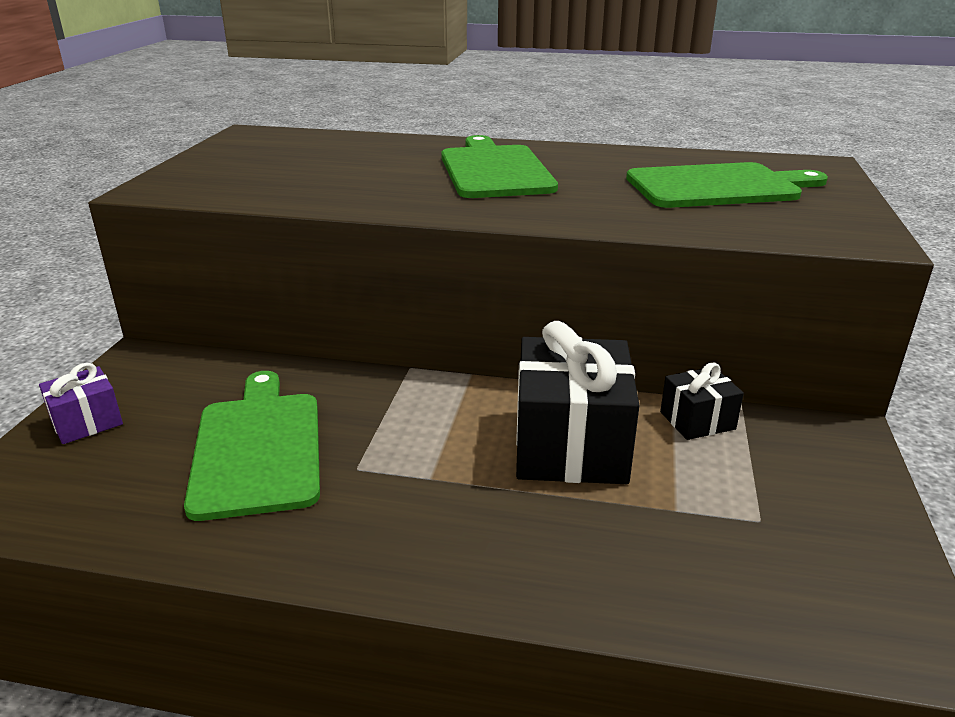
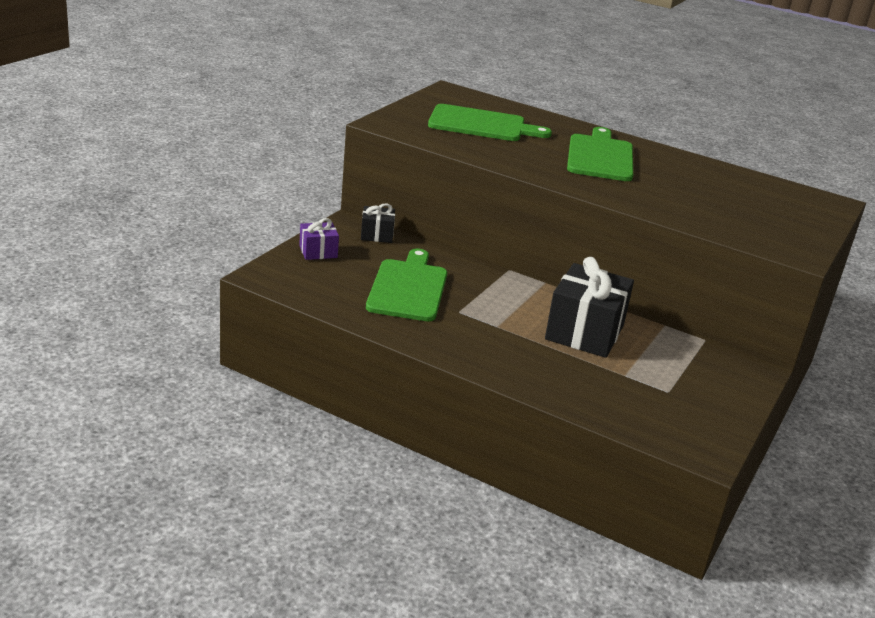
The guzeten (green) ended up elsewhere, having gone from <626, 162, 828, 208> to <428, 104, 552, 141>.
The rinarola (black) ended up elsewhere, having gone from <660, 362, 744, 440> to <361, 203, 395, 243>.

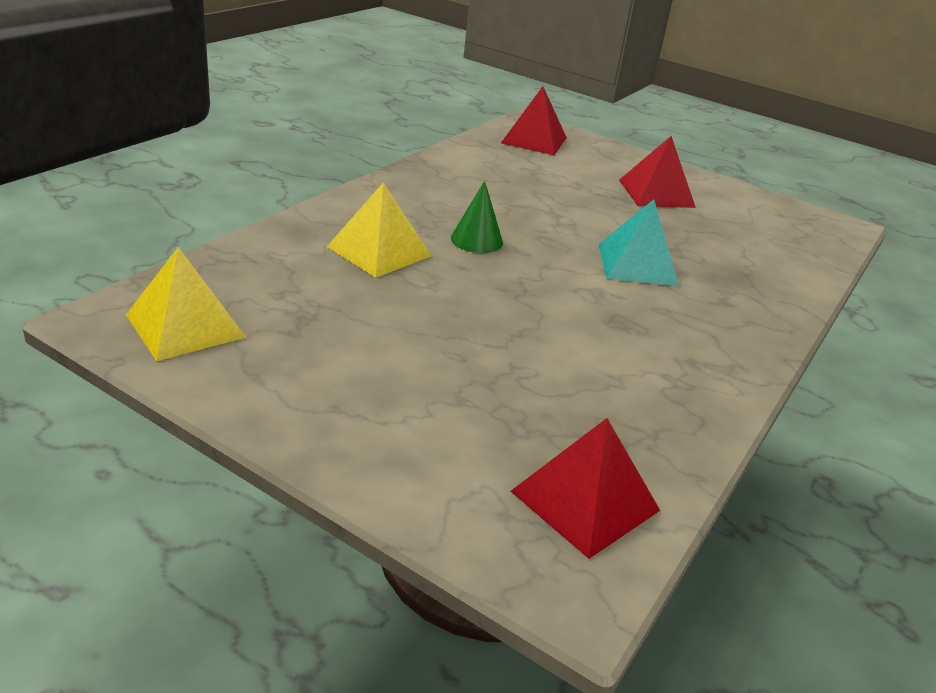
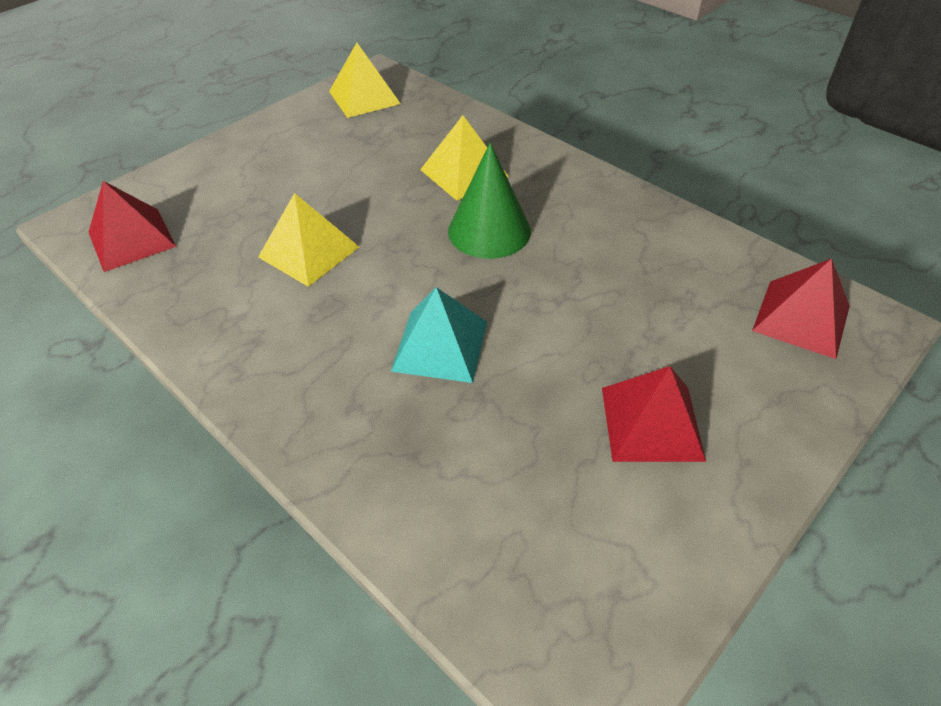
The second view gained the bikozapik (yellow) at <258, 193, 359, 287>.
The size of the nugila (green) at <451, 181, 503, 253> changed by a factor of 1.59.

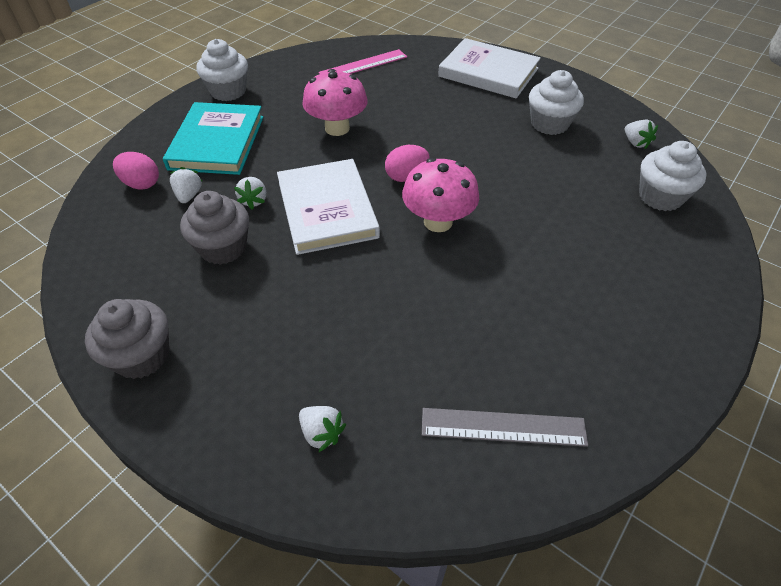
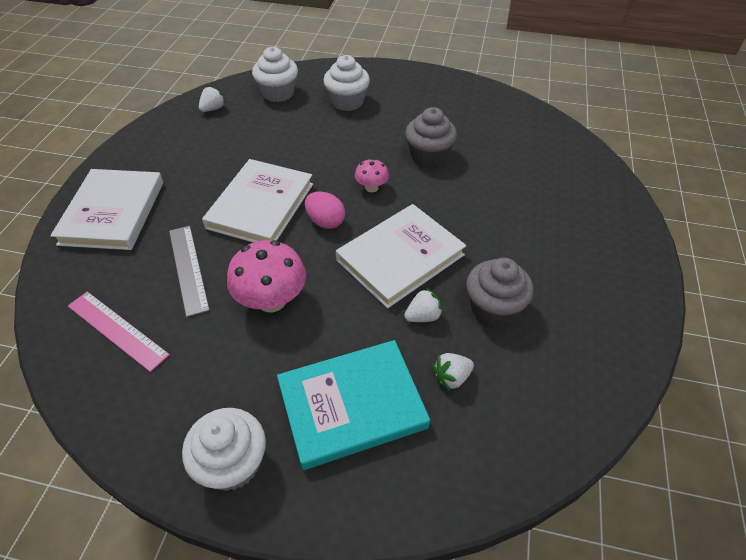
The second view lost the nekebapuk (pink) at <113, 152, 159, 190>.
The second view lost the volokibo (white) at <299, 406, 346, 452>.
The second view gained the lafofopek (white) at <202, 159, 313, 243>.
The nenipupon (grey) ended up elsewhere, having gone from <85, 299, 169, 379> to <405, 107, 457, 167>.
The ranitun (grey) ended up elsewhere, having gone from <422, 408, 588, 447> to <169, 226, 210, 317>.
The nenipupon (white) ended up elsewhere, having gone from <529, 70, 584, 135> to <323, 55, 370, 111>.
The size of the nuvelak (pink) at <402, 158, 479, 232> changed by a factor of 0.54.

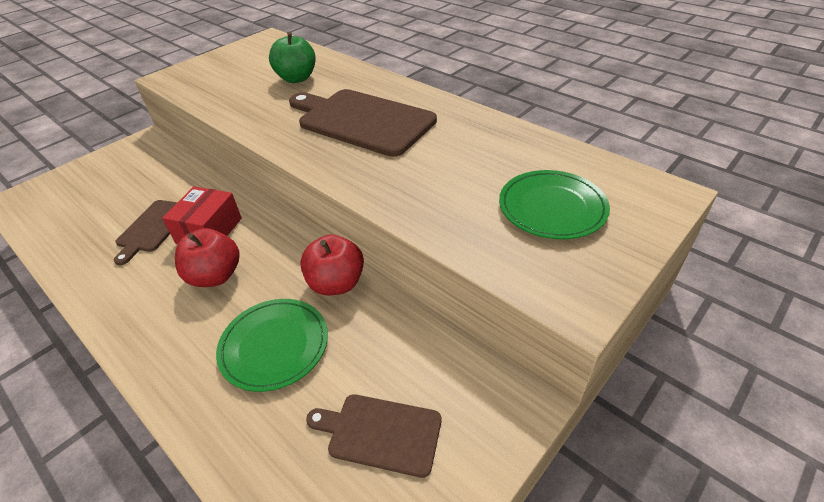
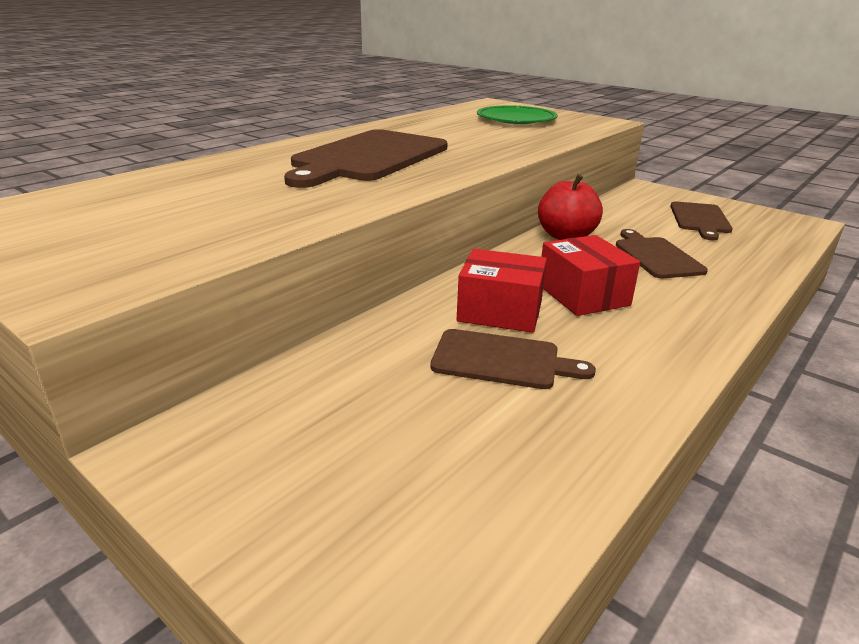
The second view lost the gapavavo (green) at <269, 32, 316, 83>.
Where the gapavavo (red) stood at <175, 228, 240, 287>, the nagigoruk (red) came to stand at <541, 235, 640, 316>.
Where the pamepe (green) stood at <216, 299, 328, 392>, the guzeten (brown) came to stand at <616, 229, 708, 278>.

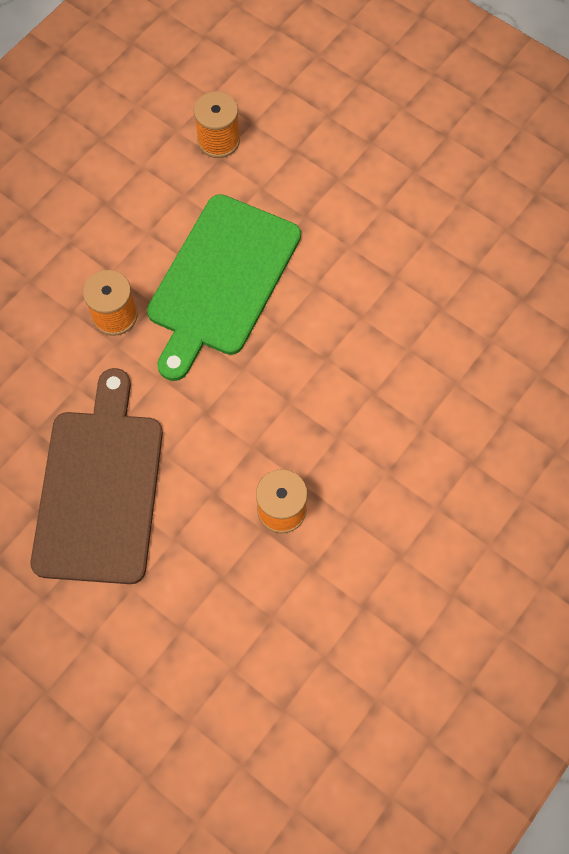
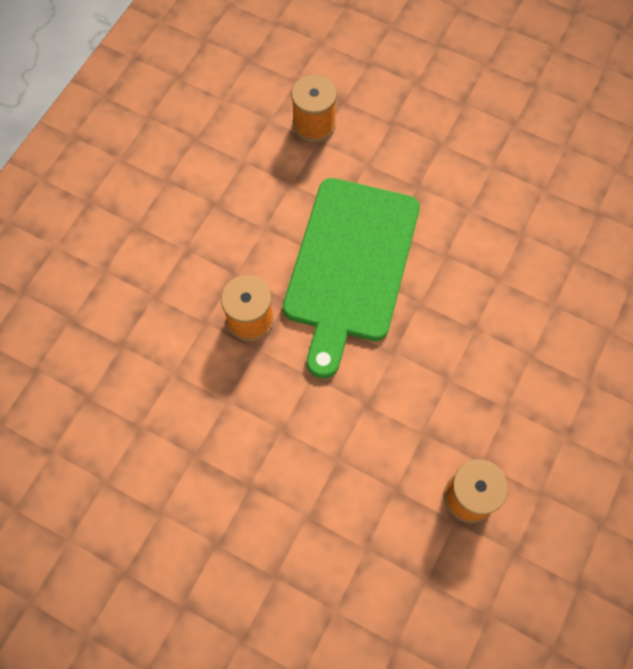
The second view lost the guzeten (brown) at <30, 368, 163, 584>.

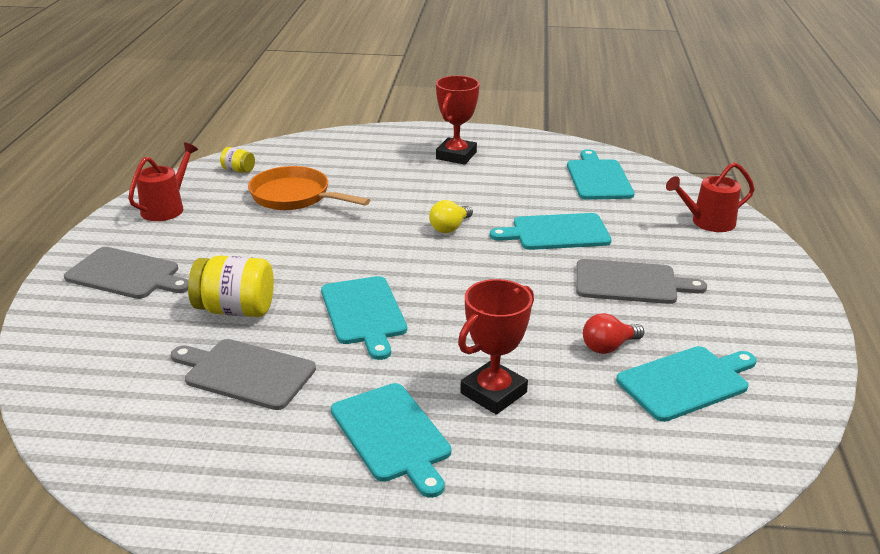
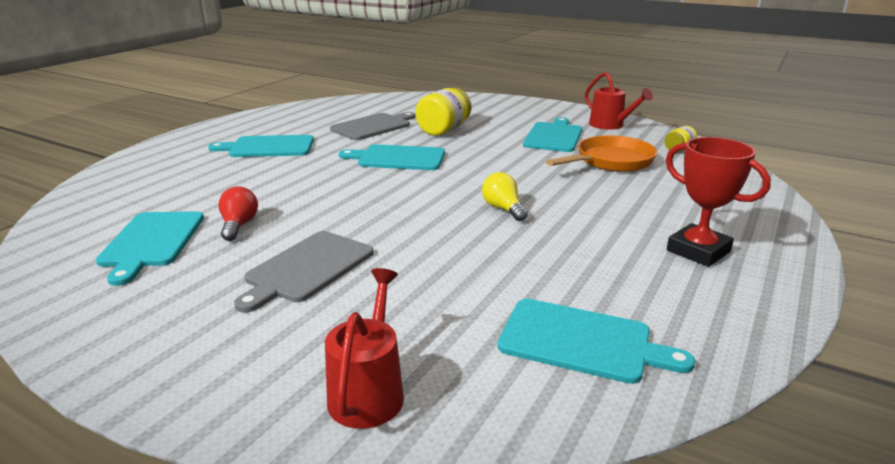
The second view lost the guzeten (grey) at <64, 247, 188, 299>.
The second view lost the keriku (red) at <458, 279, 534, 414>.
The guzeten (turquoise) ended up elsewhere, having gone from <490, 213, 612, 250> to <523, 117, 582, 152>.

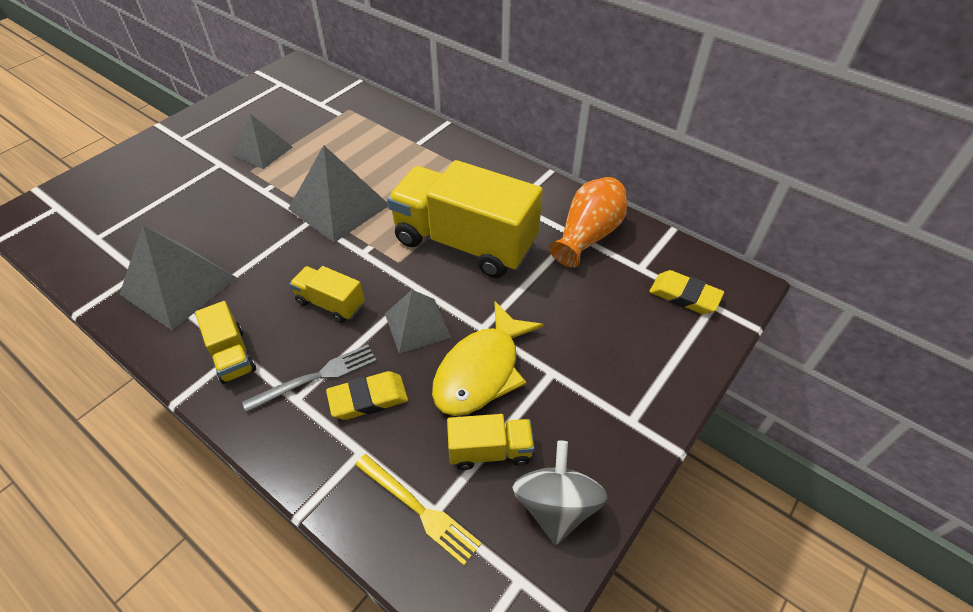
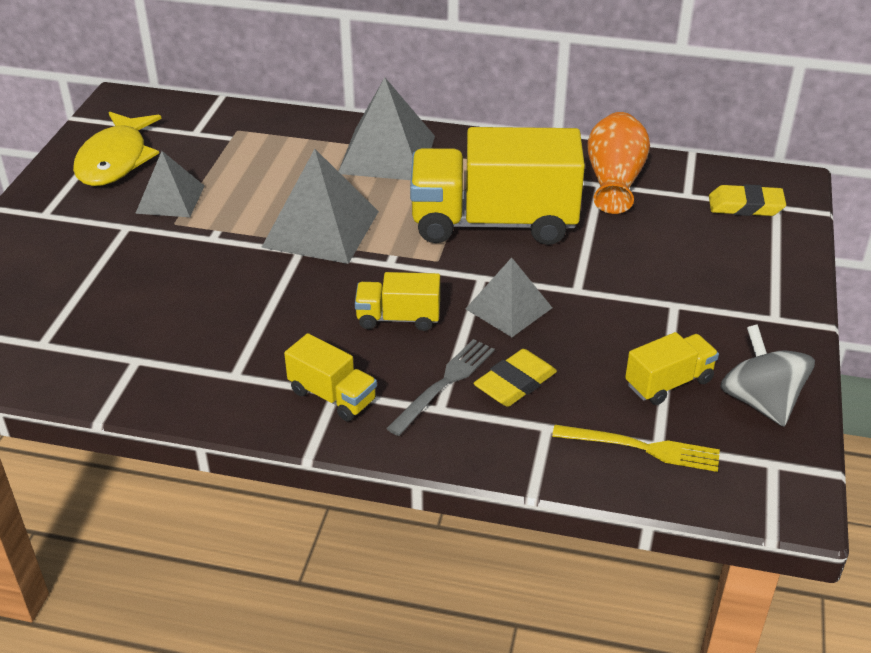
The bikozapik (grey) ended up elsewhere, having gone from <120, 225, 237, 330> to <338, 77, 435, 180>.
The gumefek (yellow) ended up elsewhere, having gone from <432, 301, 544, 416> to <73, 111, 162, 186>.

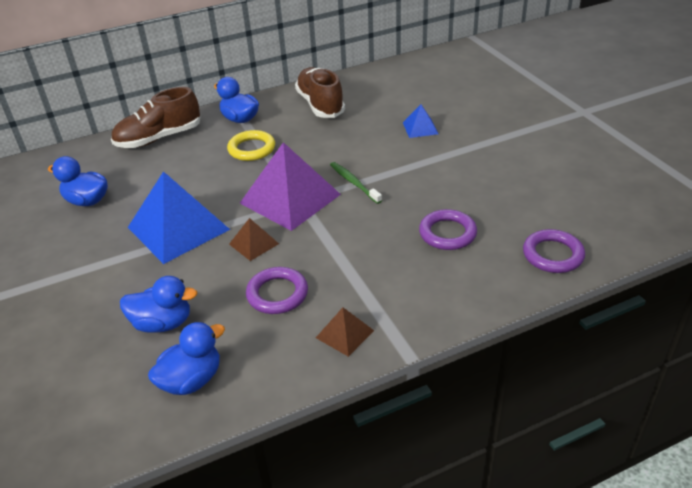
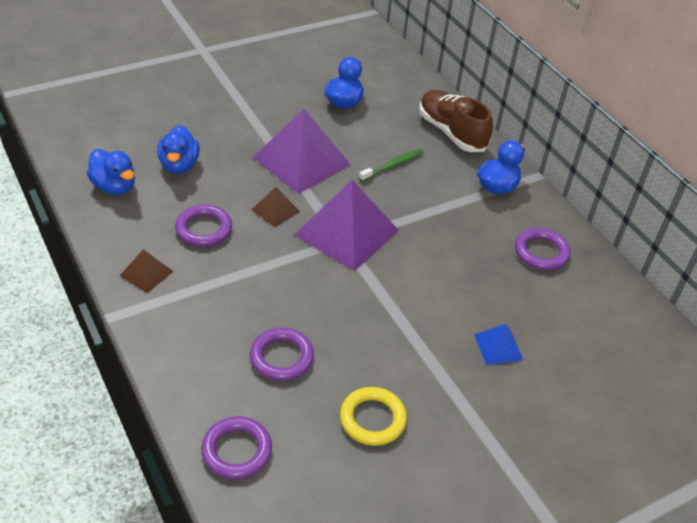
The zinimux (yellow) ended up elsewhere, having gone from <227, 130, 275, 161> to <340, 387, 407, 446>.
The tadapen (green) ended up elsewhere, having gone from <330, 162, 382, 204> to <359, 148, 424, 182>.
Where the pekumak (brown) stood at <295, 67, 345, 118>, the zinimux (purple) came to stand at <515, 228, 570, 270>.
What was the bikozapik (blue) at <128, 171, 230, 264> turned into the bikozapik (purple) at <253, 109, 351, 194>.

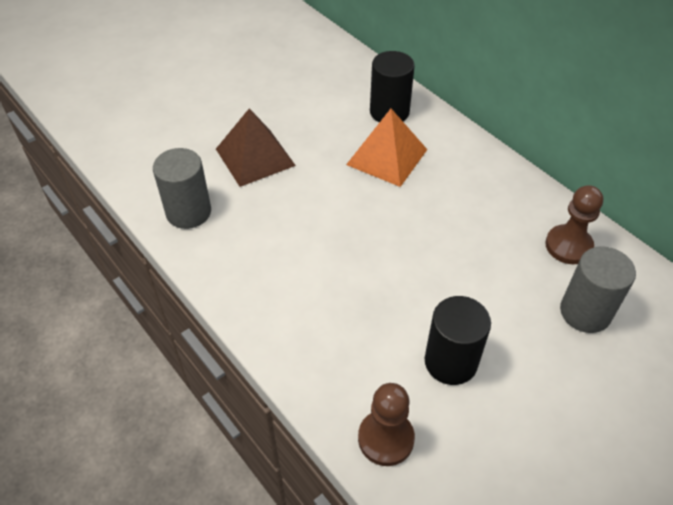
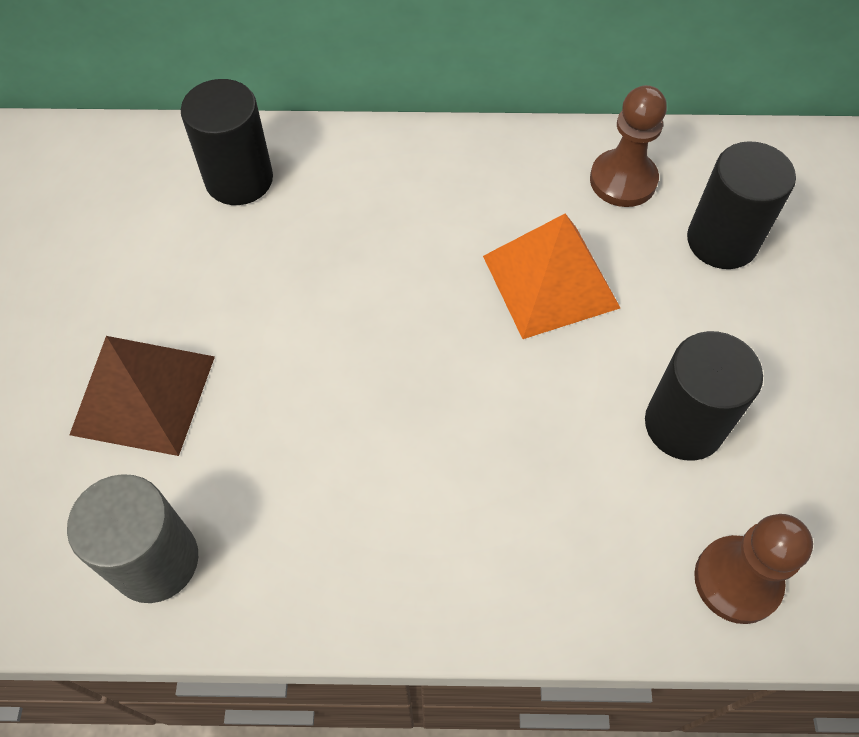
The bikozapik (orange) ended up elsewhere, having gone from <346, 109, 428, 187> to <483, 213, 620, 339>.
What was the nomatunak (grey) at <560, 246, 636, 333> turned into the nomatunak (black) at <687, 141, 796, 269>.

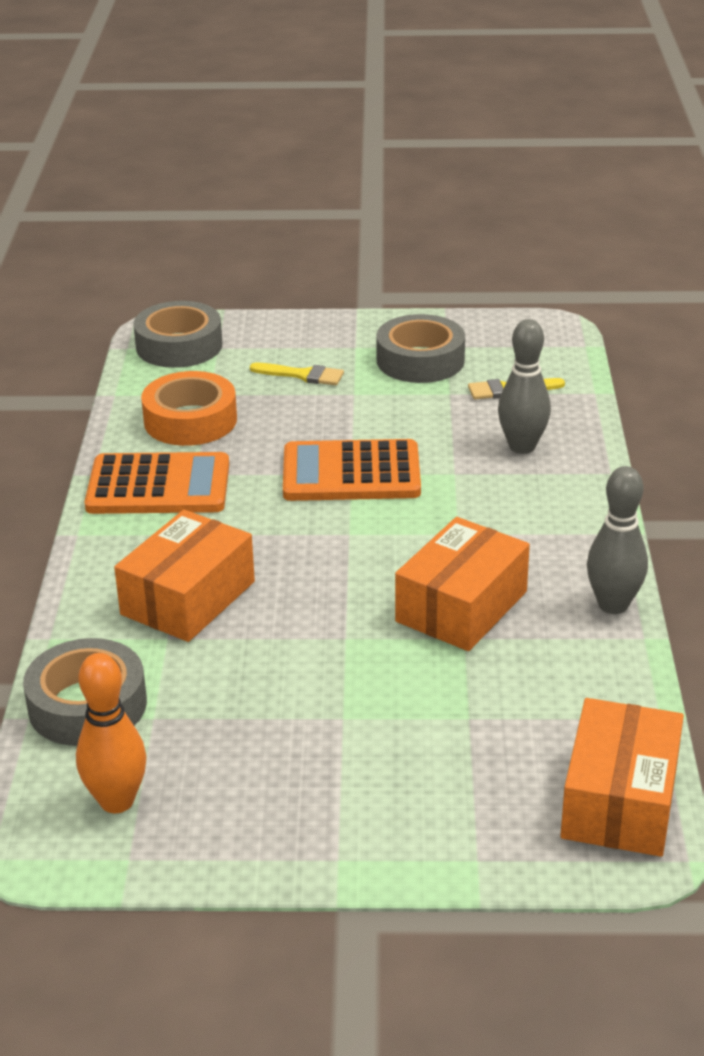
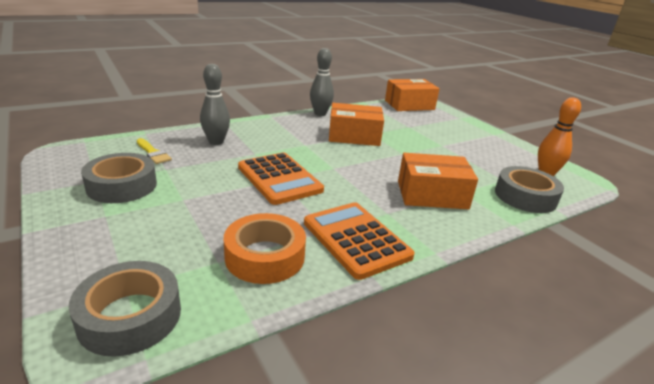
The second view lost the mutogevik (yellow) at <250, 363, 344, 385>.

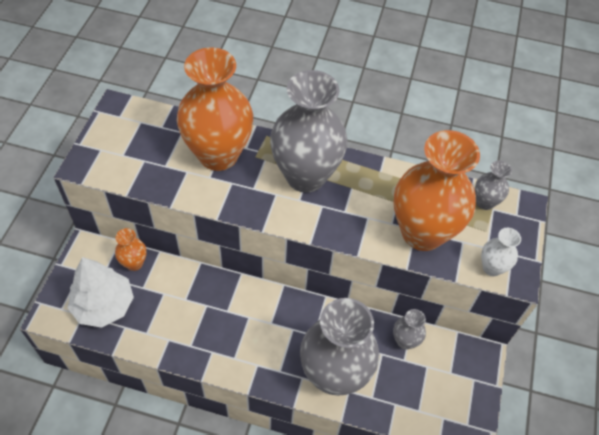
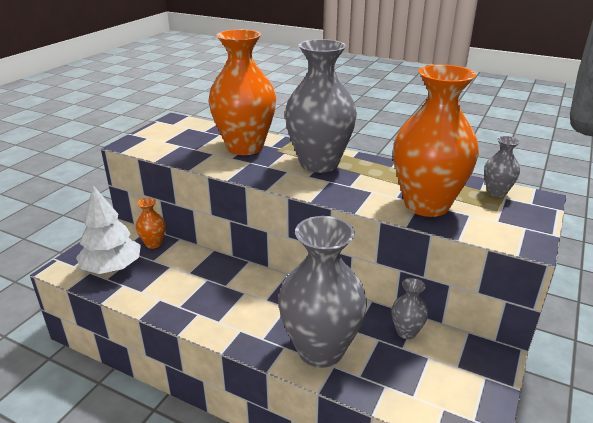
The second view lost the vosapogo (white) at <481, 227, 521, 276>.

